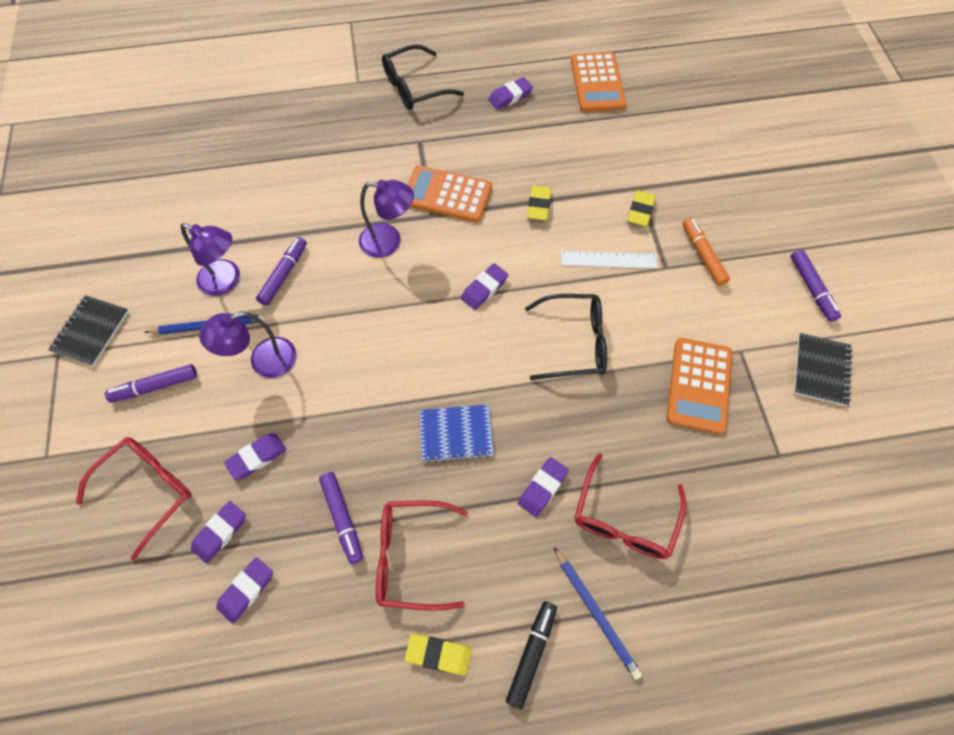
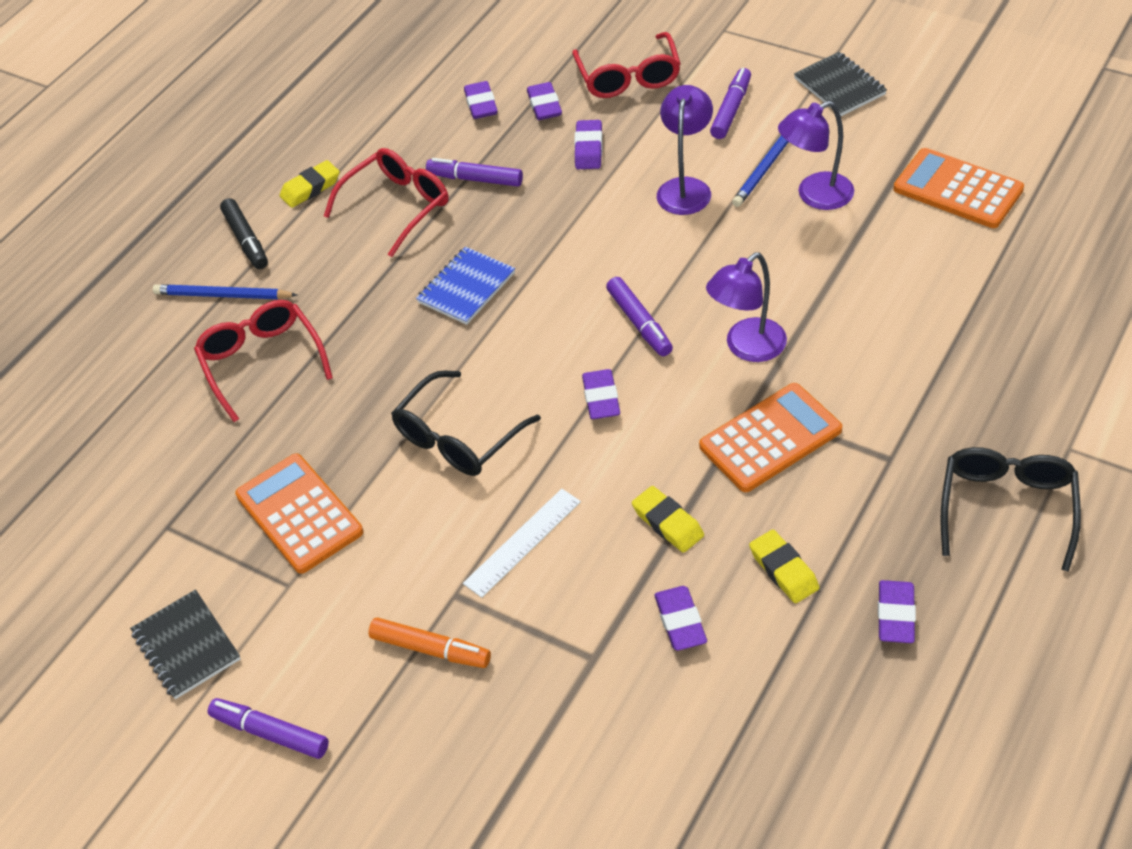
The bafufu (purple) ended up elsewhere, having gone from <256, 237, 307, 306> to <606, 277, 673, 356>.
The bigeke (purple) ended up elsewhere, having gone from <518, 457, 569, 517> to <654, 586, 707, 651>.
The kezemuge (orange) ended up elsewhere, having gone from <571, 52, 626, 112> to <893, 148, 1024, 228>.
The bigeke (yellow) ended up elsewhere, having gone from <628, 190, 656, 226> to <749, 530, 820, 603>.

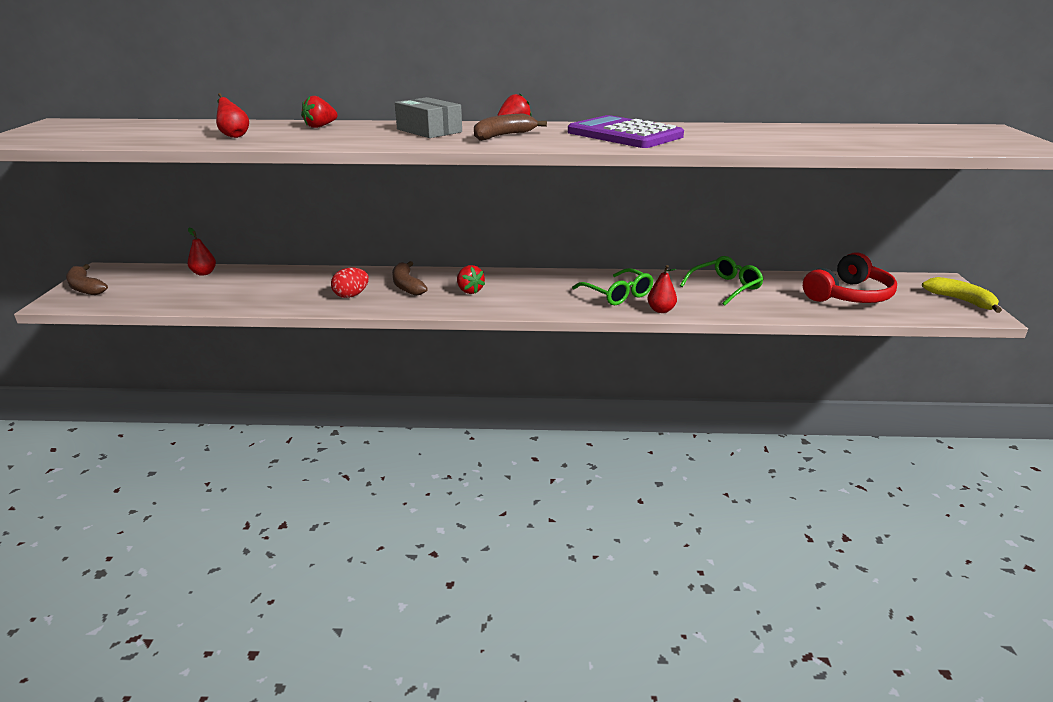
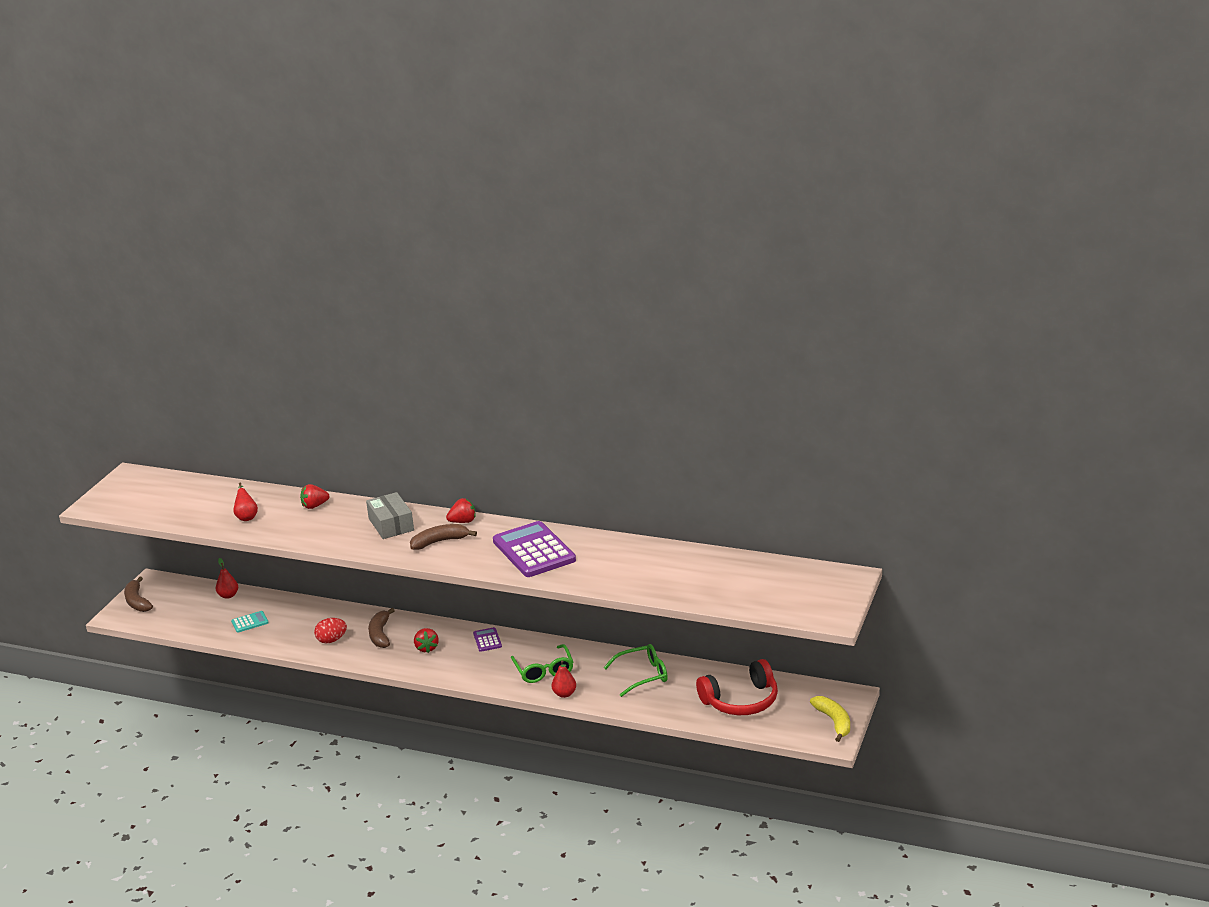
The second view gained the kezemuge (turquoise) at <231, 611, 269, 633>.
The second view gained the kezemuge (purple) at <473, 627, 502, 652>.

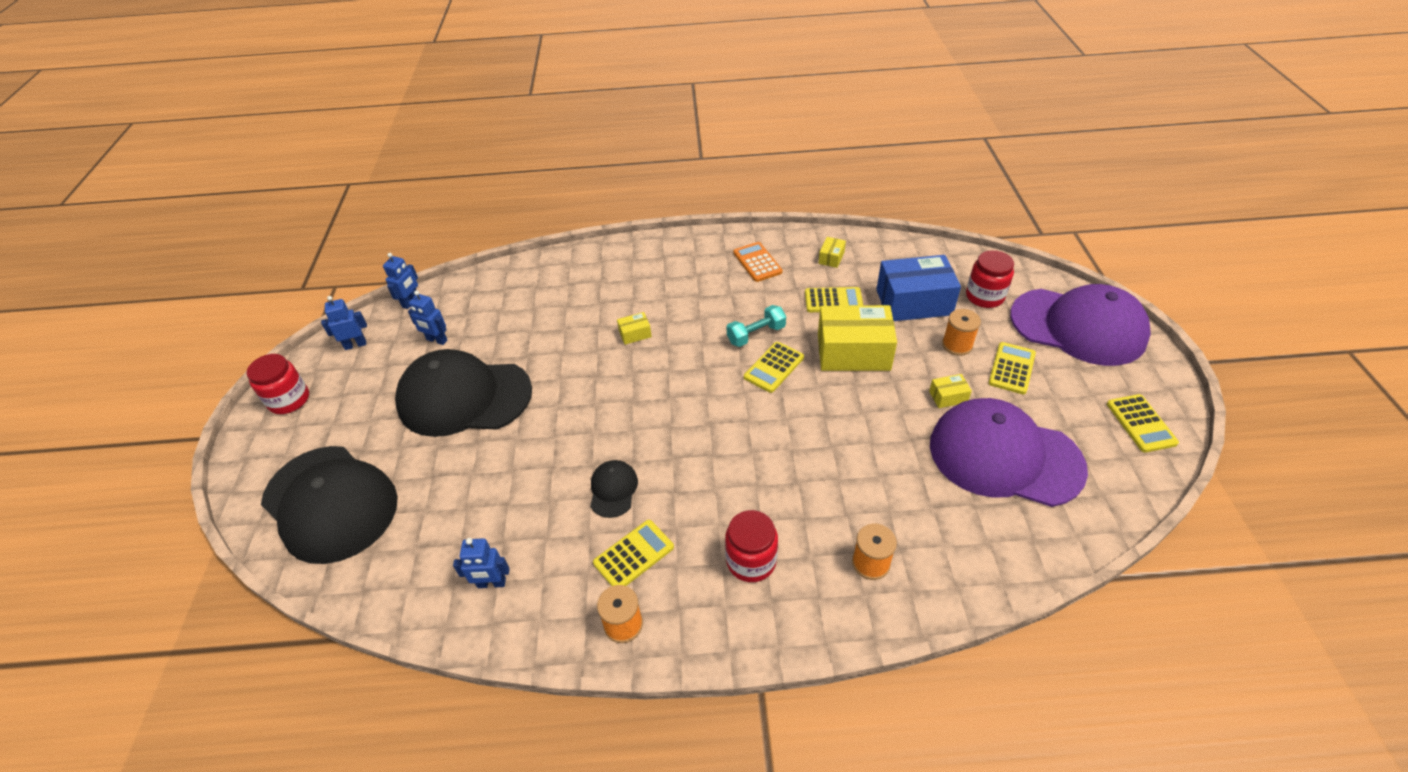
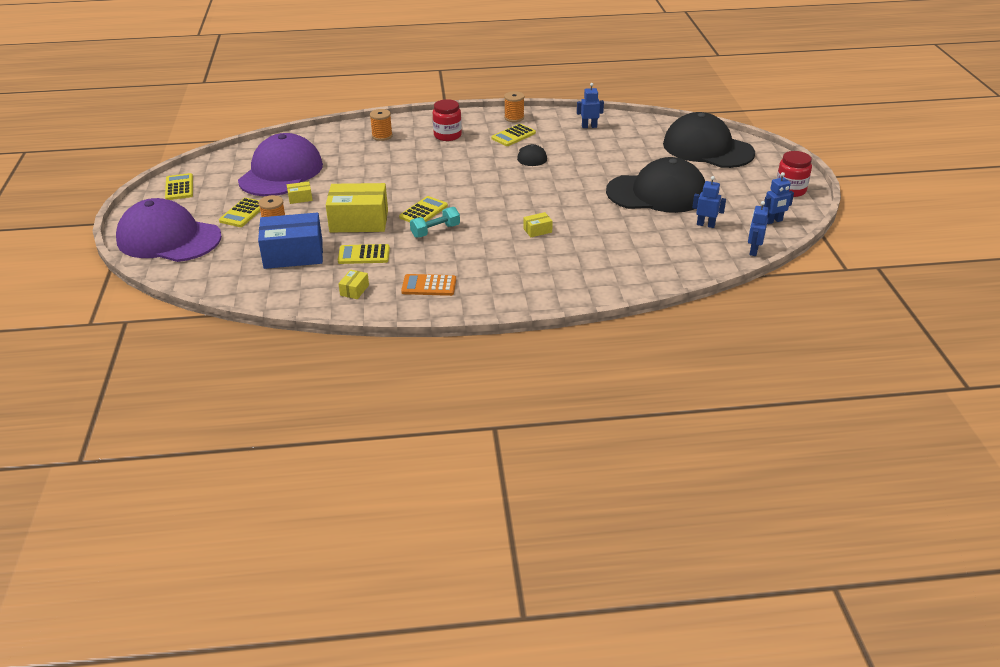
The second view lost the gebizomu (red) at <966, 250, 1014, 308>.
The kezemuge (orange) at <733, 242, 782, 282> ended up facing another way, 120 degrees clockwise from before.
The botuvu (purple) at <930, 398, 1088, 507> ended up facing another way, 90 degrees counterclockwise from before.

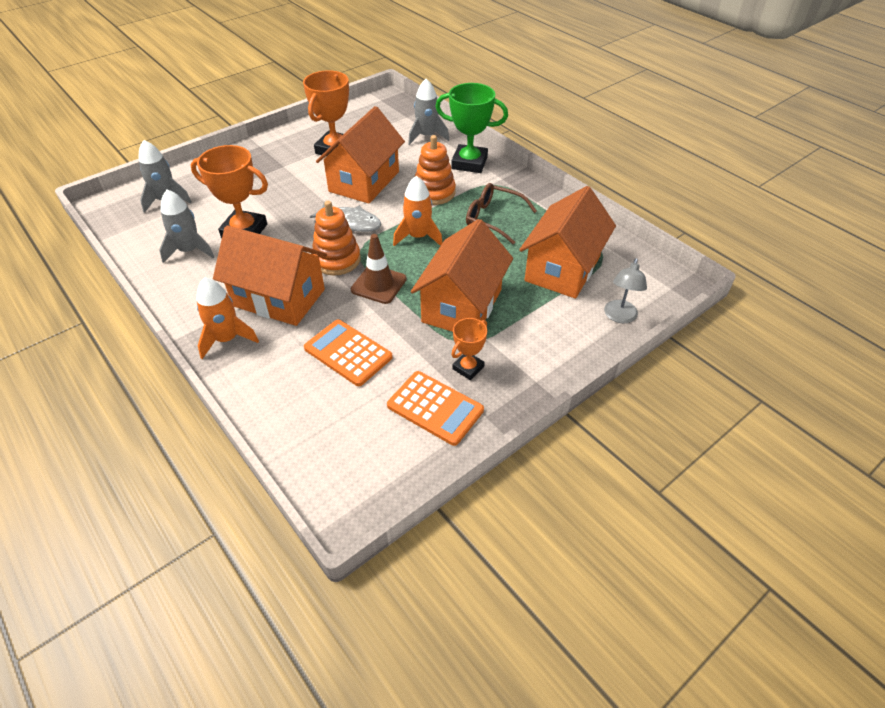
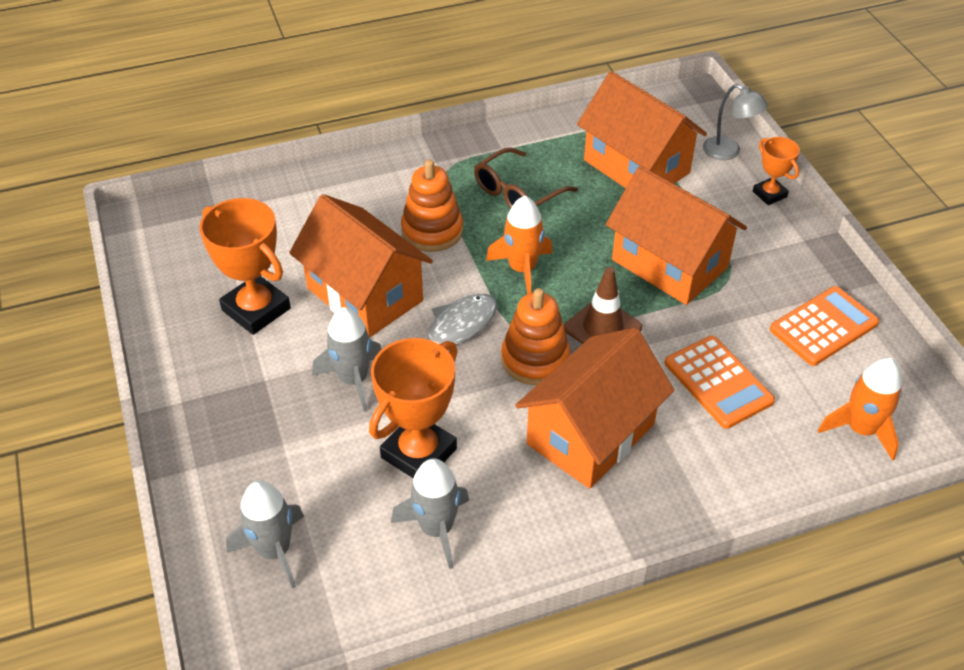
The second view lost the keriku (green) at <435, 83, 508, 173>.
The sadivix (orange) ended up elsewhere, having gone from <196, 277, 259, 359> to <818, 358, 902, 461>.
The sadivix (grey) ended up elsewhere, having gone from <408, 79, 449, 145> to <312, 307, 382, 412>.
The keriku (orange) ended up elsewhere, having gone from <451, 318, 487, 380> to <753, 137, 800, 205>.
The kezemuge (orange) at <304, 319, 393, 386> ended up facing another way, 90 degrees counterclockwise from before.

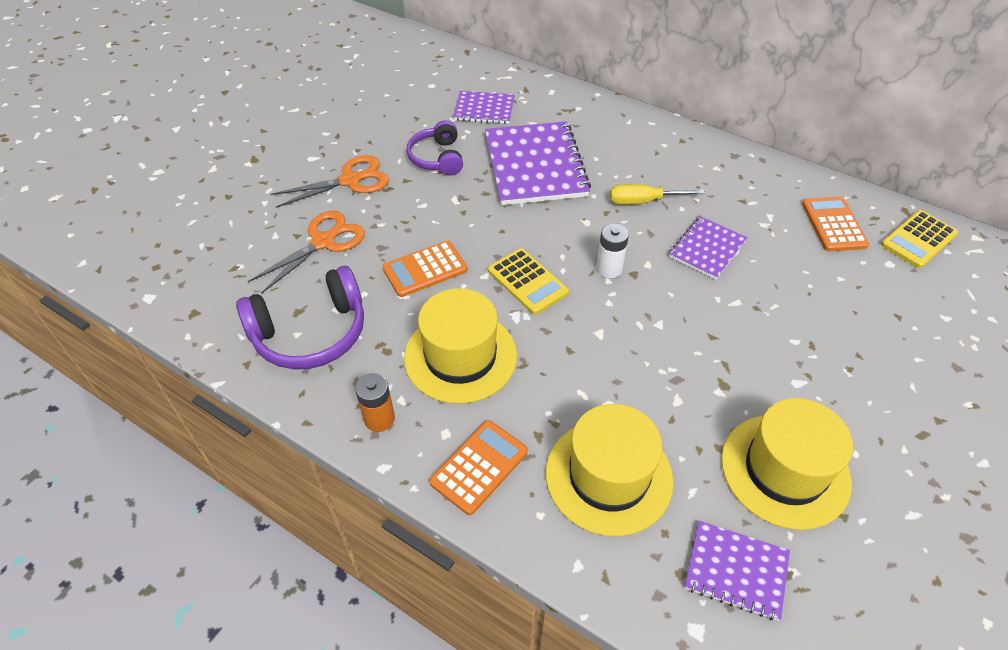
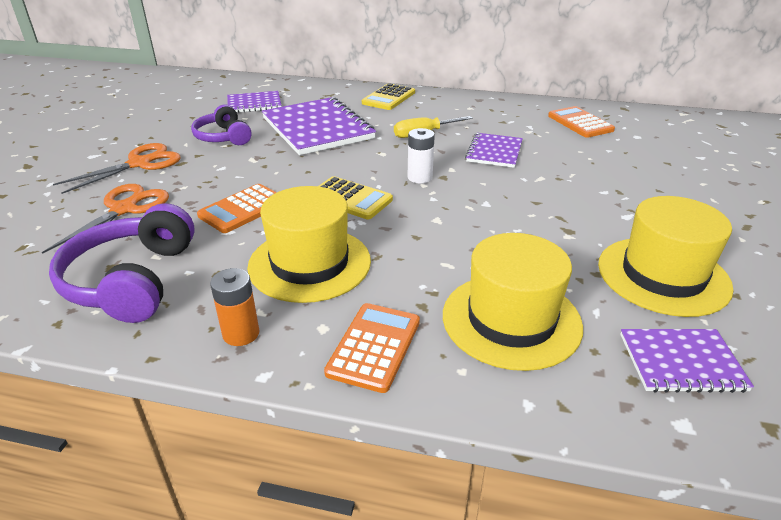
The kezemuge (yellow) ended up elsewhere, having gone from <881, 210, 958, 268> to <362, 83, 415, 110>.
The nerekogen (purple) at <236, 266, 364, 370> ended up facing another way, 135 degrees clockwise from before.

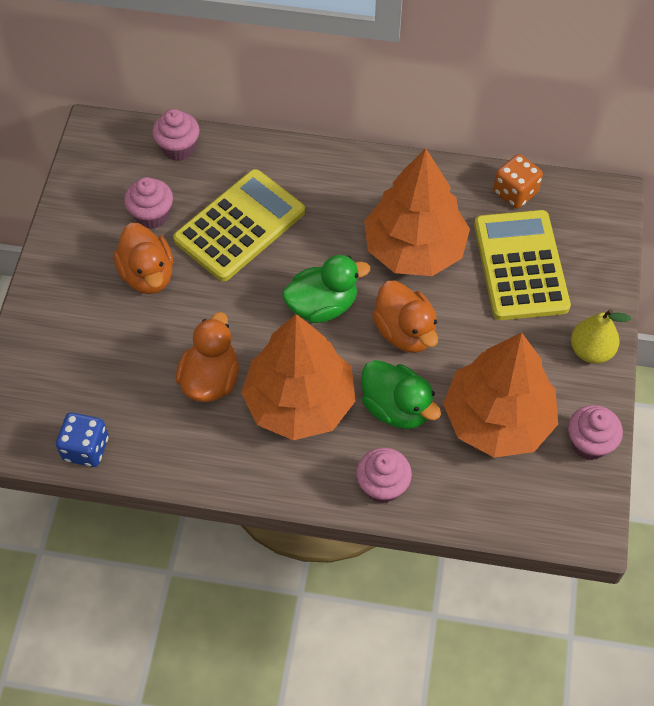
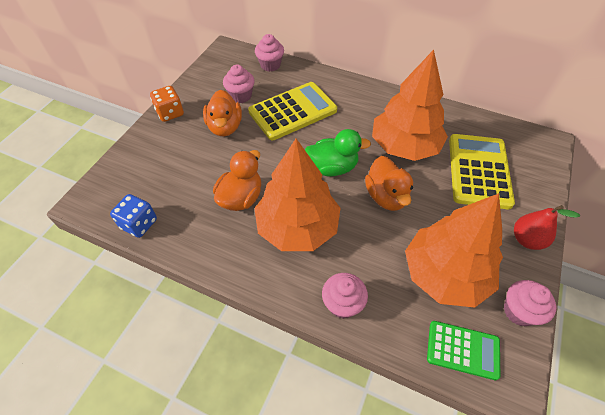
The second view lost the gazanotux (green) at <361, 360, 441, 429>.
The second view gained the kezemuge (green) at <427, 321, 500, 380>.
The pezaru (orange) ended up elsewhere, having gone from <493, 154, 543, 209> to <150, 86, 184, 122>.
What was the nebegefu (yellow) at <571, 309, 631, 364> turned into the nebegefu (red) at <514, 205, 580, 250>.

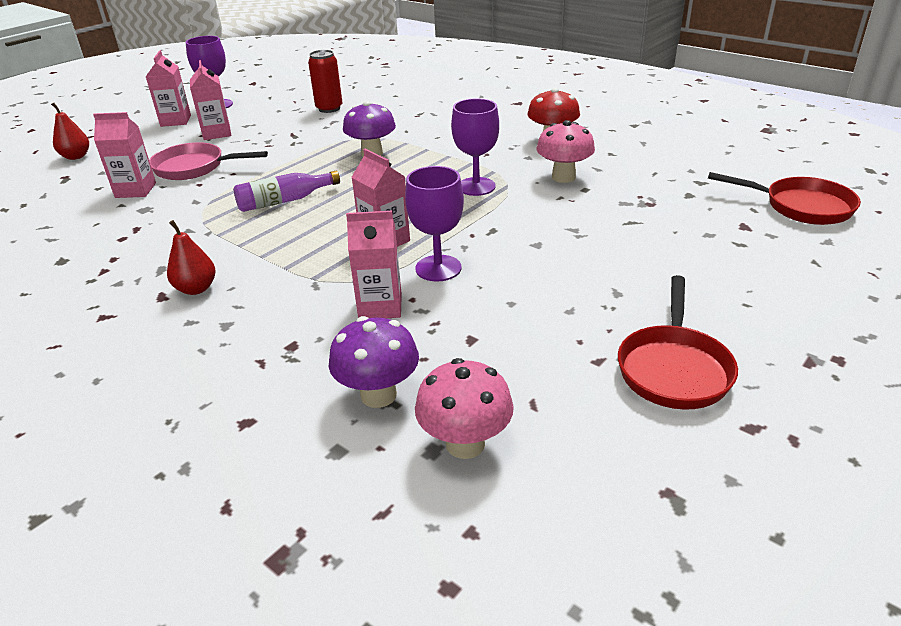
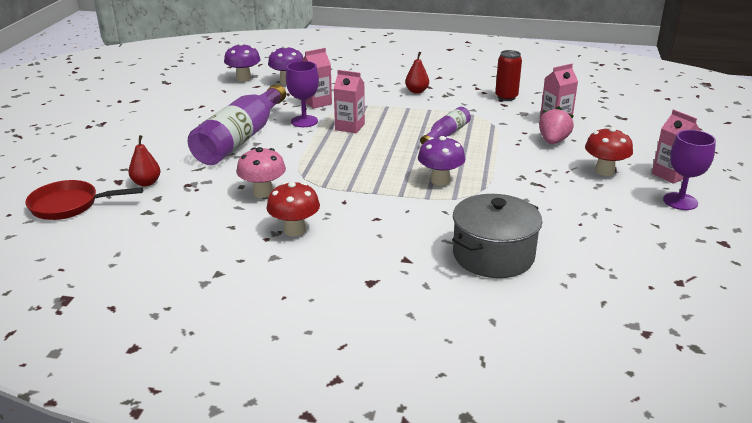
The second view lost the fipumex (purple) at <451, 98, 499, 196>.
The second view lost the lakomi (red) at <618, 275, 738, 410>.
The second view gained the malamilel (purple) at <188, 84, 286, 165>.
The second view gained the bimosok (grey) at <452, 194, 542, 278>.
The nebegefu (red) ended up elsewhere, having gone from <51, 103, 89, 160> to <128, 135, 160, 187>.
The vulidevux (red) ended up elsewhere, having gone from <308, 50, 343, 113> to <495, 50, 522, 101>.
Where the lakomi (pink) stood at <149, 142, 268, 180>, the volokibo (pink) came to stand at <539, 106, 574, 144>.
Where the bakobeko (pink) stood at <190, 60, 231, 140>, the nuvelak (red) came to stand at <585, 127, 633, 176>.
What was the nuvelak (pink) at <415, 358, 514, 459> turned into the nuvelak (purple) at <224, 42, 260, 82>.

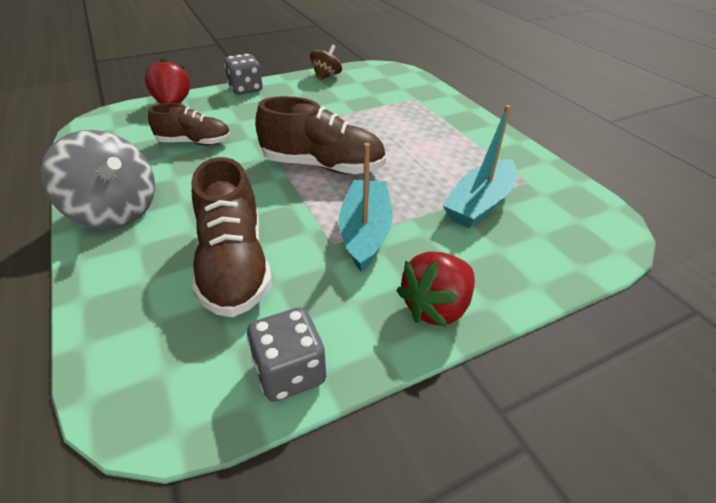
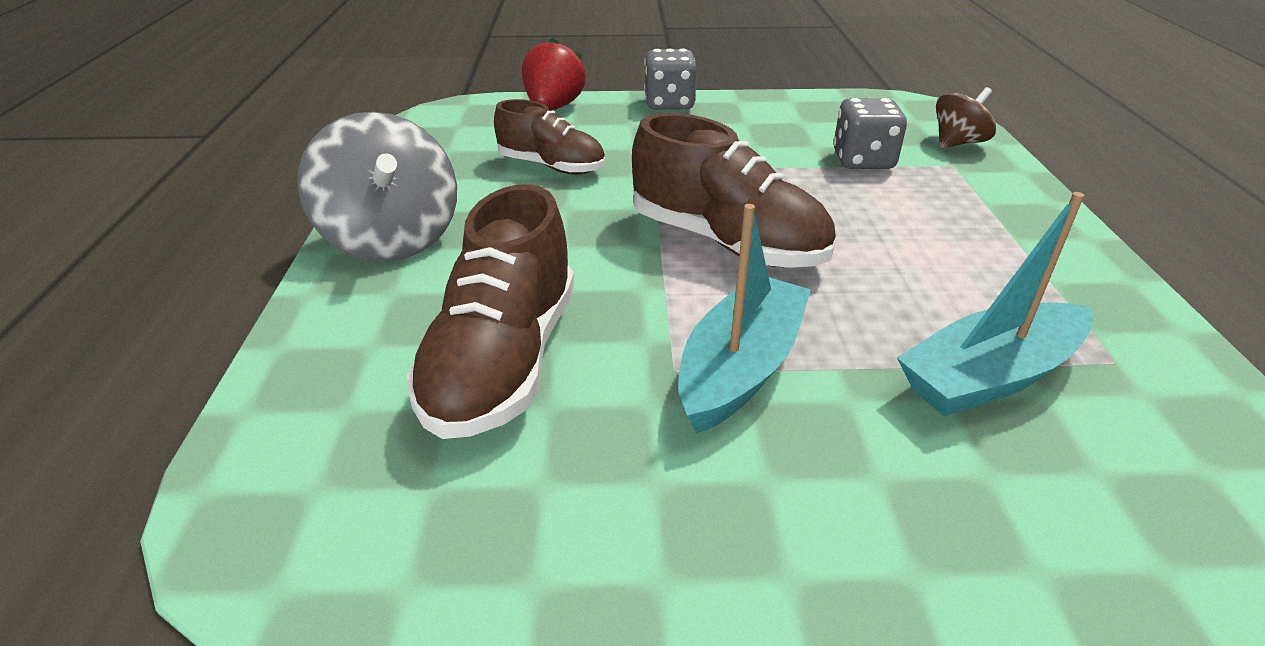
The second view lost the volokibo (red) at <396, 252, 475, 327>.
The pezaru (grey) ended up elsewhere, having gone from <247, 307, 326, 402> to <833, 98, 907, 169>.
The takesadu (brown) ended up elsewhere, having gone from <310, 44, 342, 80> to <936, 87, 996, 148>.

